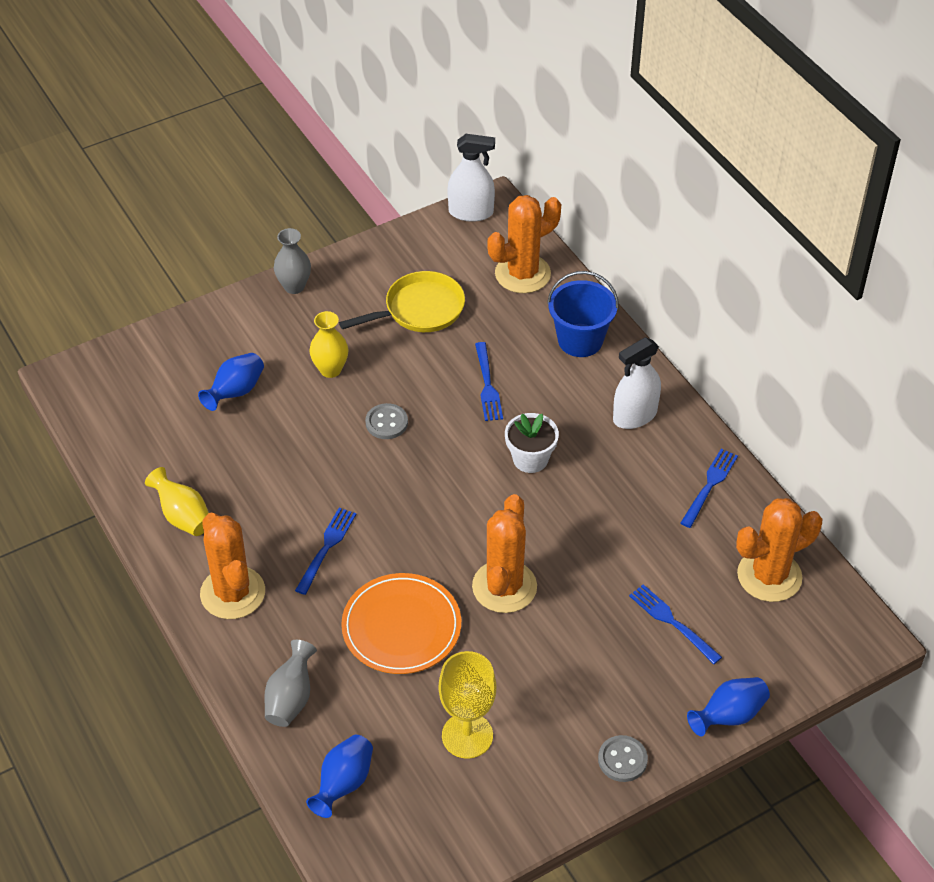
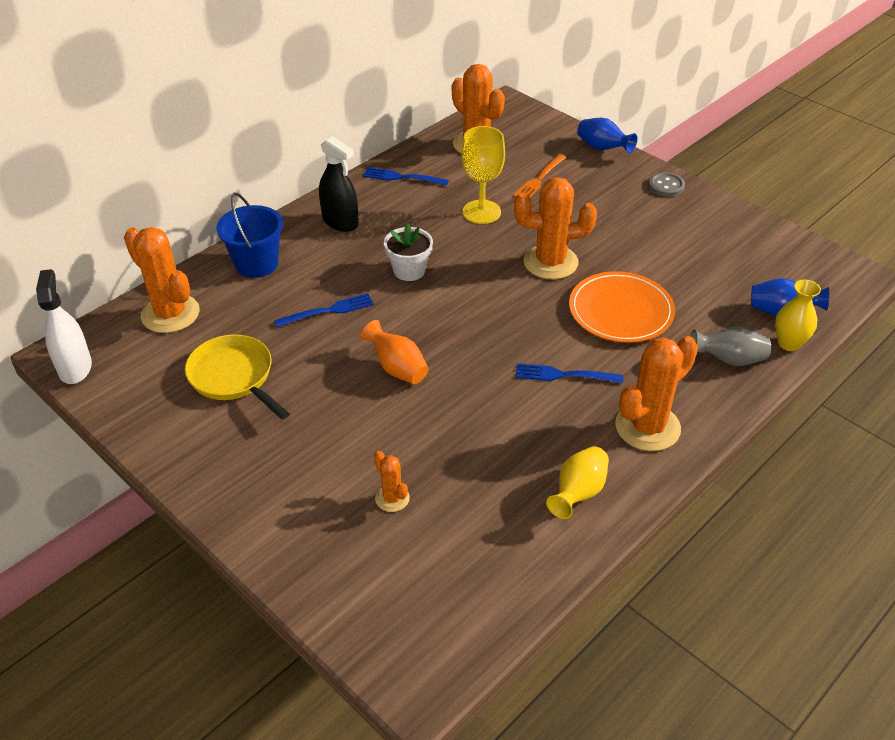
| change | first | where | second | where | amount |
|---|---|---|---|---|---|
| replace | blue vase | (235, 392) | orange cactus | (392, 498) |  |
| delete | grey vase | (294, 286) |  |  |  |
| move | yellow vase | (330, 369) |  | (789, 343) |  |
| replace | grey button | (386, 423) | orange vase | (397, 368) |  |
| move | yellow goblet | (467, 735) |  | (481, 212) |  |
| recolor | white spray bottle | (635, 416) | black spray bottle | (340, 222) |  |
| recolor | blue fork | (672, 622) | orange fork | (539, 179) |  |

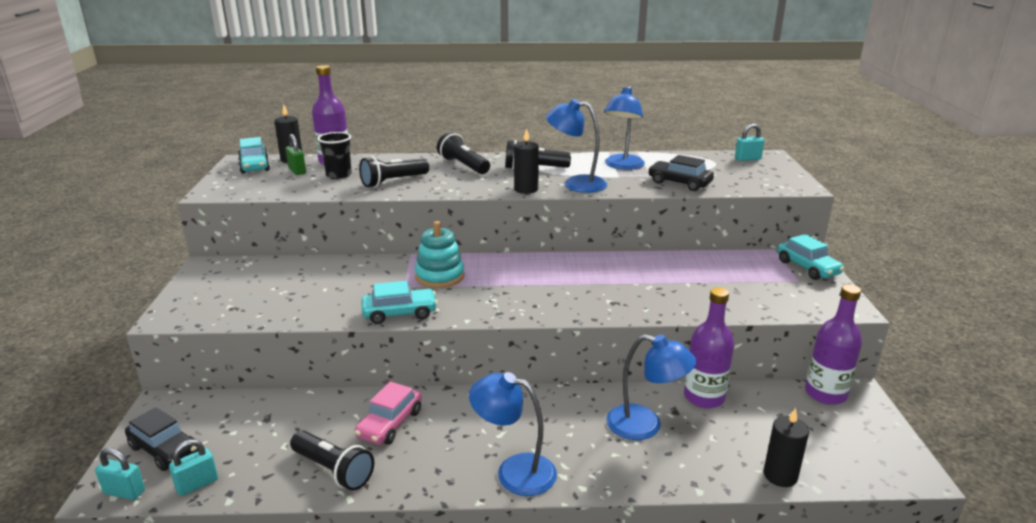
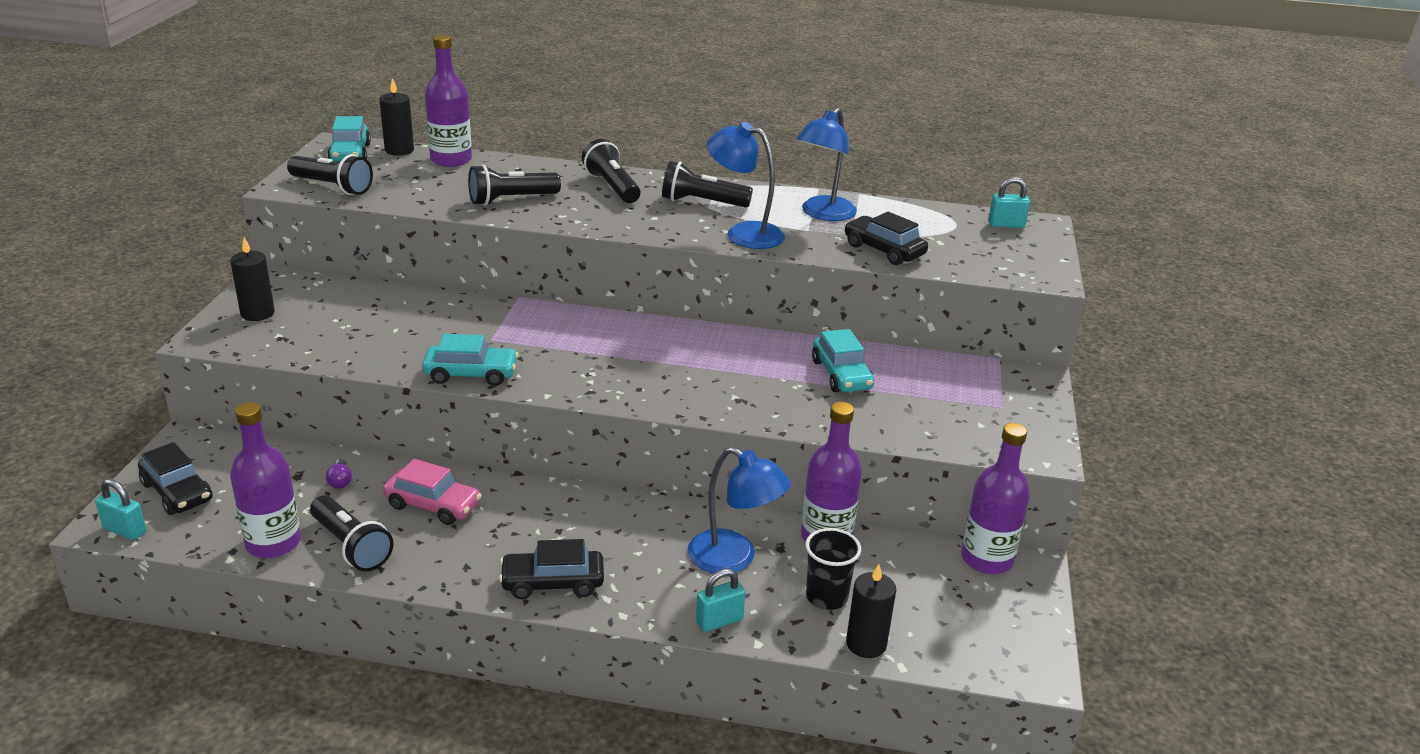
| change | first | where | second | where | amount |
|---|---|---|---|---|---|
| move | turquoise padlock | (197, 484) |  | (719, 621) |  |
| delete | green padlock | (297, 171) |  |  |  |
| move | black cup | (338, 175) |  | (826, 597) |  |
| rotate | pink car | (390, 424) |  | (433, 505) | 105 degrees counterclockwise |
| delete | turquoise stacking toy | (440, 276) |  |  |  |
| replace | blue lamp | (514, 471) | black car | (552, 583) |  |
| move | black candle | (526, 189) |  | (257, 313) |  |
| move | turquoise car | (808, 268) |  | (841, 375) |  |
| insert |  |  | purple bottle | (273, 543) |  |
| insert |  |  | black flashlight | (332, 187) |  |
| insert |  |  | purple light bulb | (340, 481) |  |

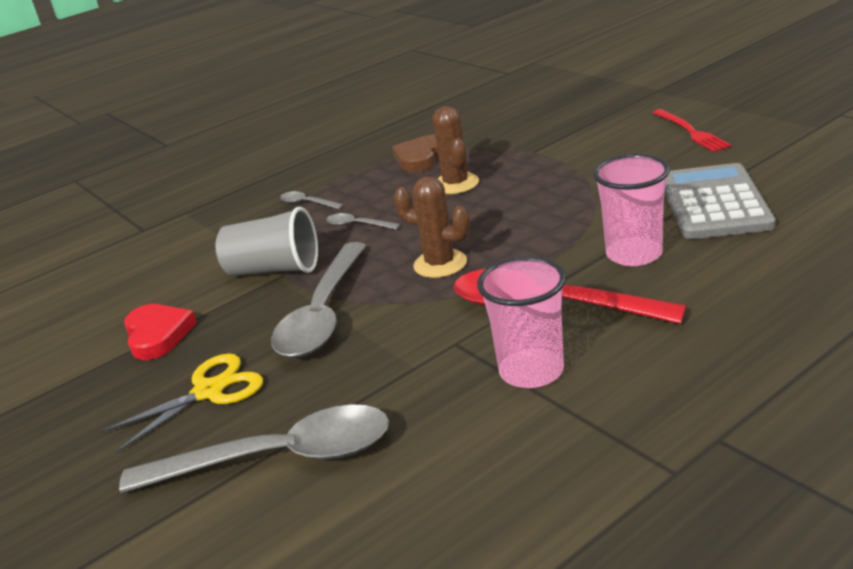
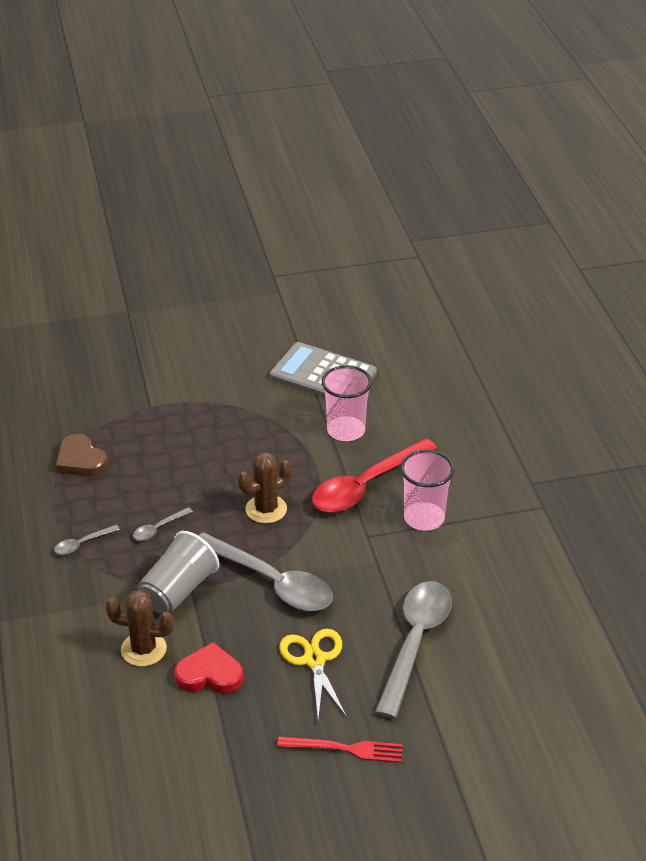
| change | first | where | second | where | amount |
|---|---|---|---|---|---|
| move | brown cactus | (456, 184) |  | (143, 649) |  |
| move | red fork | (691, 132) |  | (345, 749) |  |

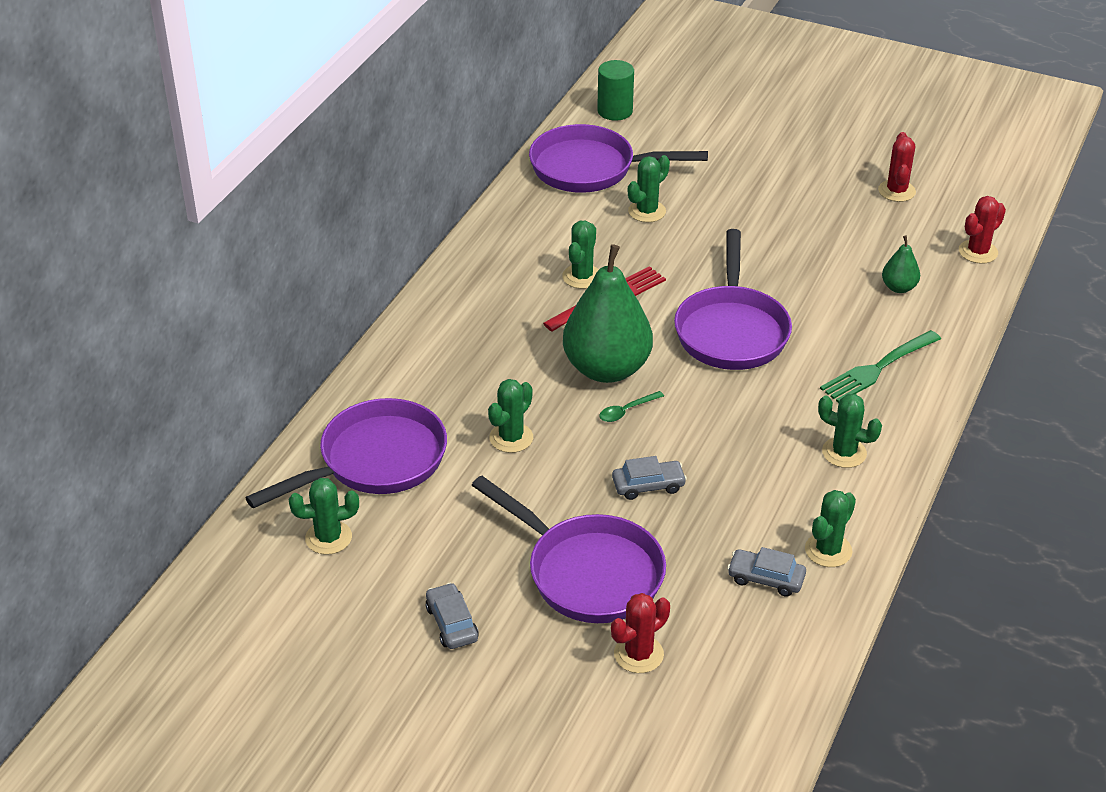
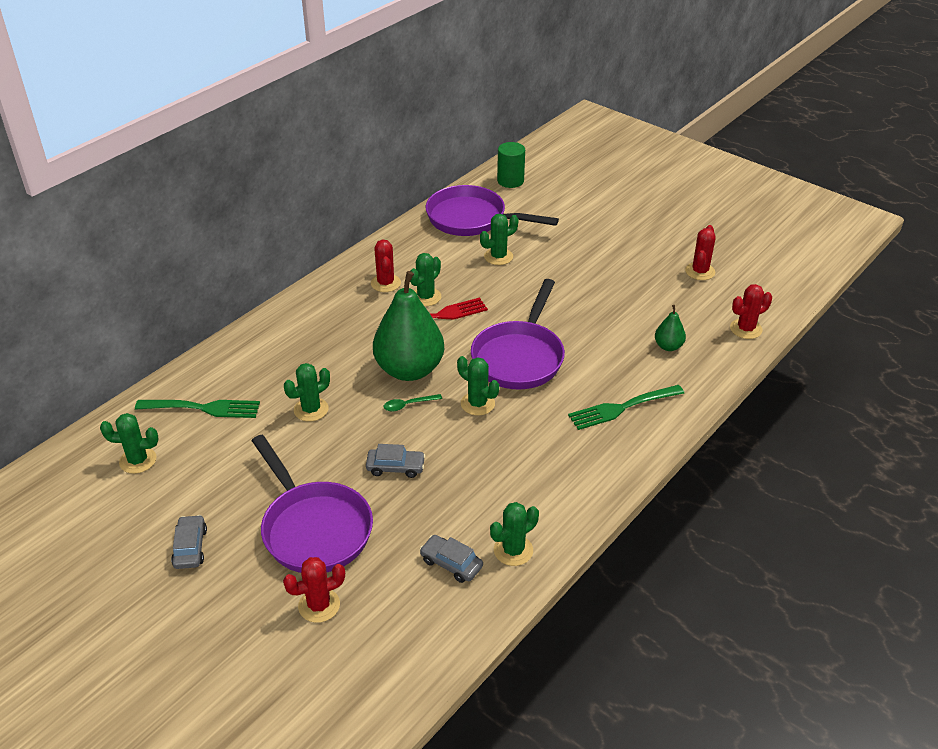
| change | first | where | second | where | amount |
|---|---|---|---|---|---|
| replace | purple pan | (375, 461) | green fork | (203, 408) |  |
| move | green cactus | (844, 453) |  | (477, 404) |  |
| insert |  |  | red cactus | (385, 283) |  |

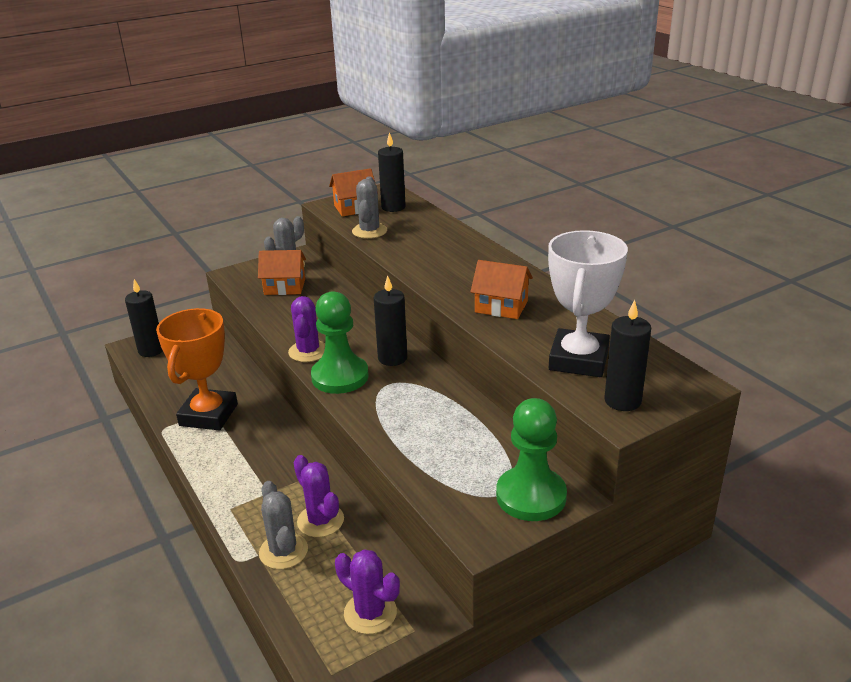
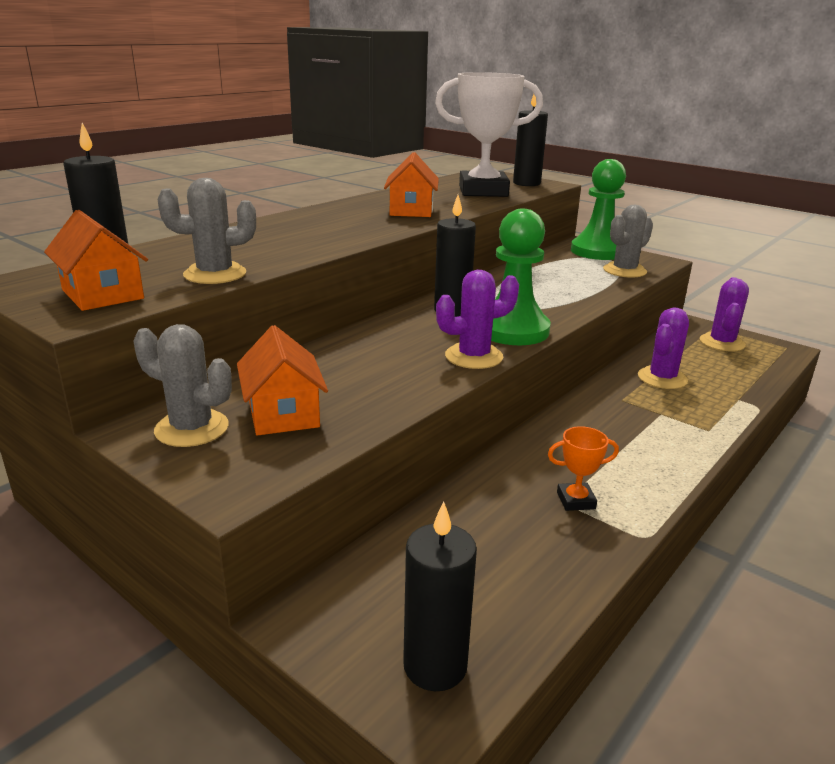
| change | first | where | second | where | amount |
|---|---|---|---|---|---|
| resize | orange trophy | (209, 415) |  | (575, 500) | x0.42 |
| move | grey cactus | (283, 551) |  | (624, 271) |  |

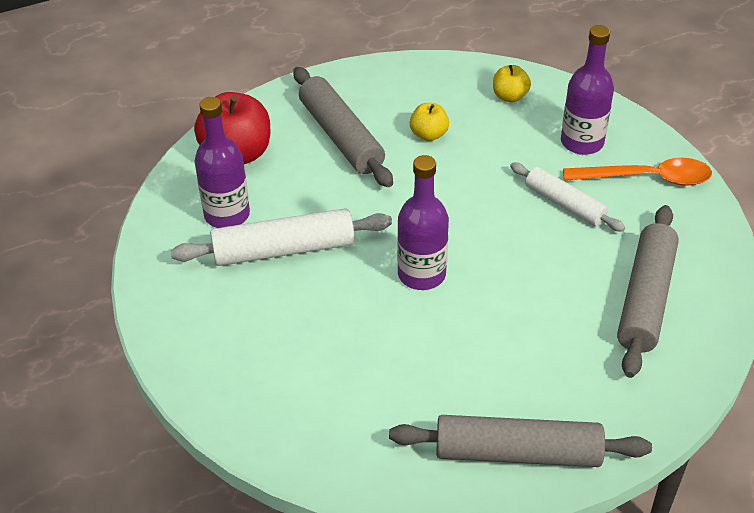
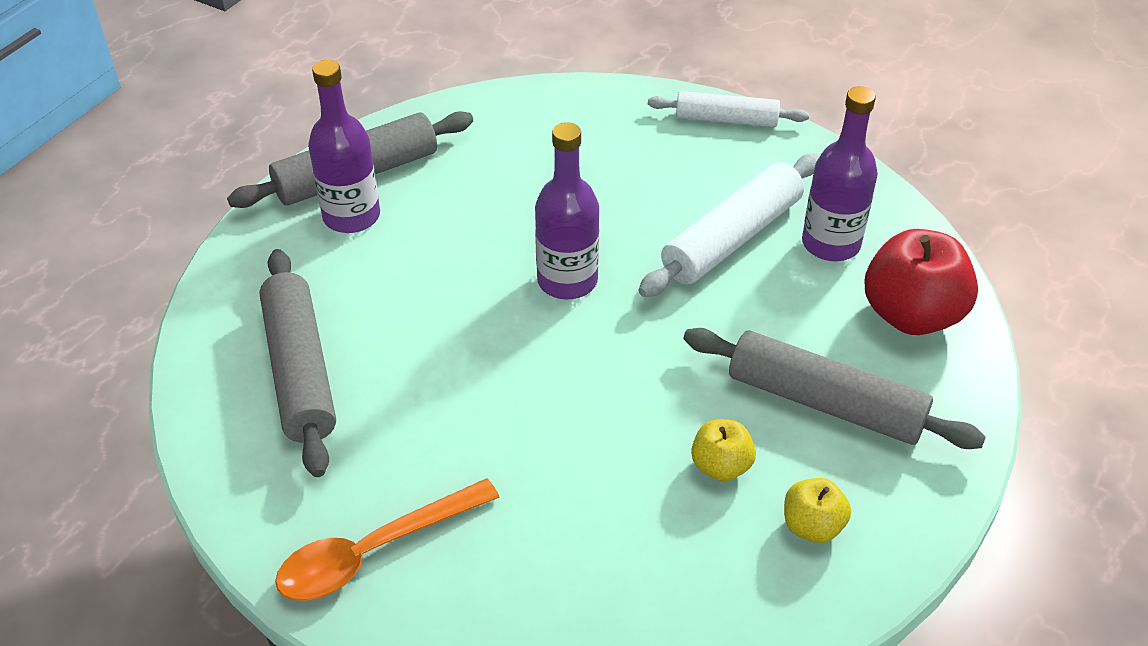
| change | first | where | second | where | amount |
|---|---|---|---|---|---|
| move | yellow apple | (510, 96) |  | (812, 526) |  |
| move | white rolling pin | (564, 204) |  | (726, 119) |  |
| move | purple bottle | (582, 142) |  | (351, 216) |  |

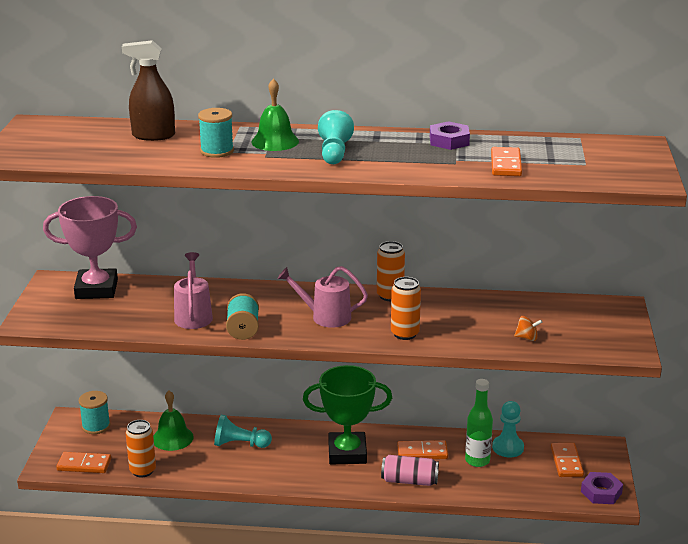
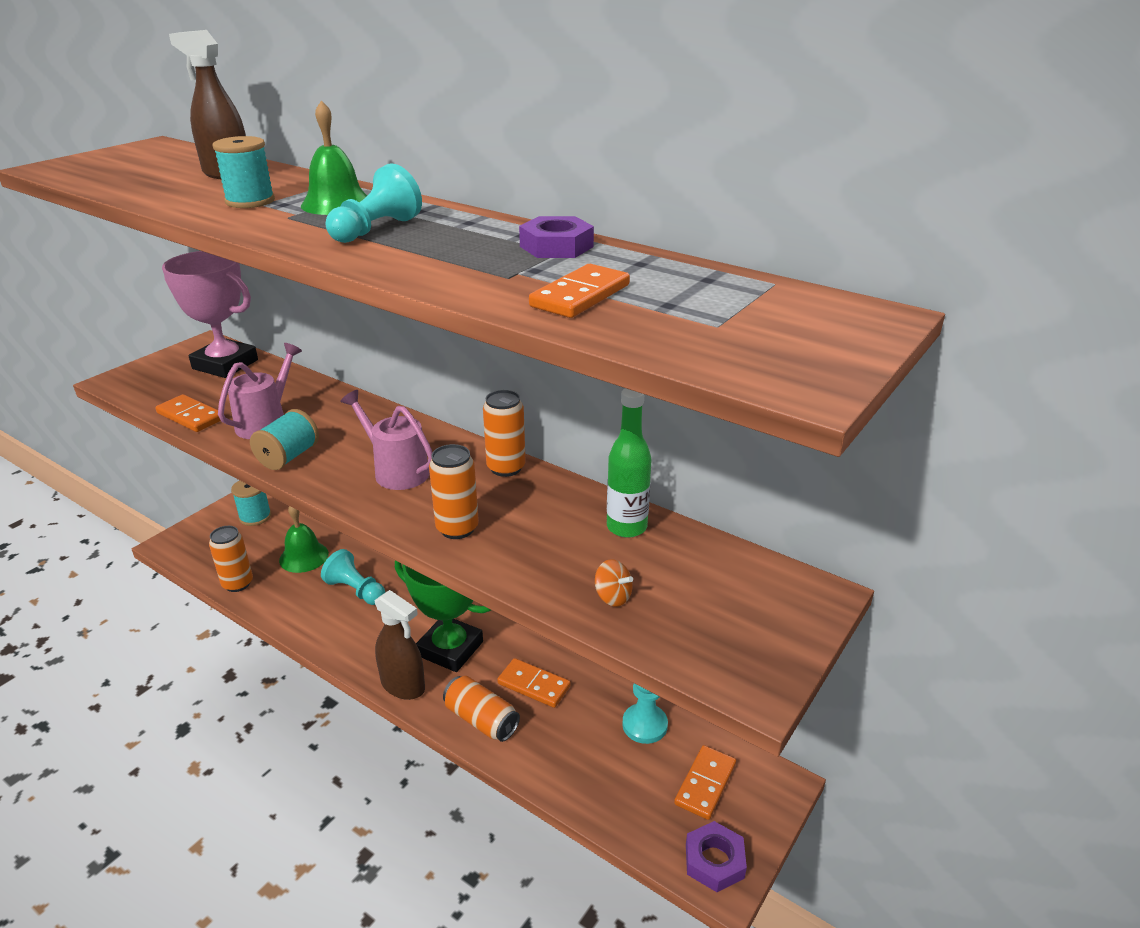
| change | first | where | second | where | amount |
|---|---|---|---|---|---|
| move | orange domino | (84, 465) |  | (190, 416) |  |
| recolor | pink can | (409, 481) | orange can | (481, 720) |  |
| move | green bottle | (477, 460) |  | (626, 527) |  |
| insert |  |  | brown spray bottle | (403, 685) |  |

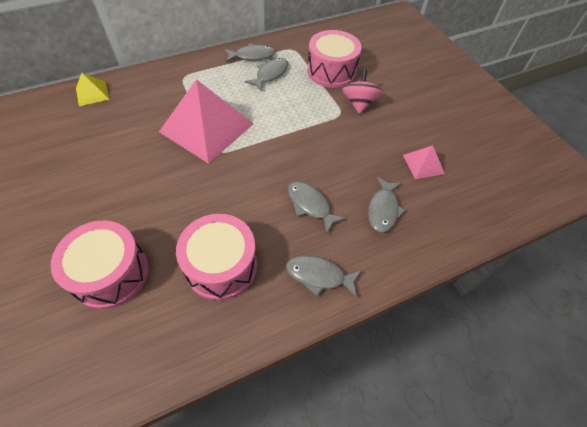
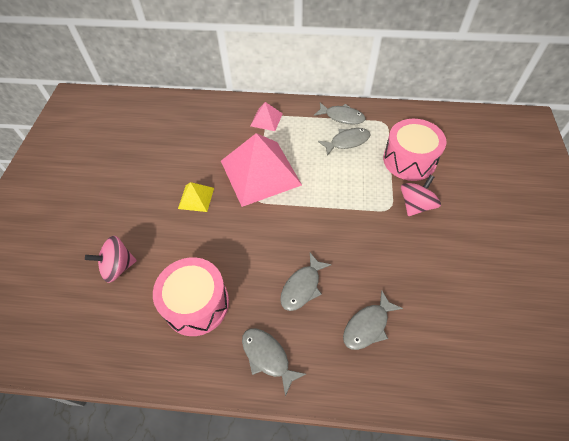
| change | first | where | second | where | amount |
|---|---|---|---|---|---|
| replace | pink drum | (111, 273) | pink spinning top | (118, 267) |  |
| move | yellow pyramid | (92, 93) |  | (196, 198) |  |
| rotate | grey fish | (310, 205) |  | (302, 287) | 135 degrees counterclockwise |
| move | pink pyramid | (423, 164) |  | (266, 119) |  |

